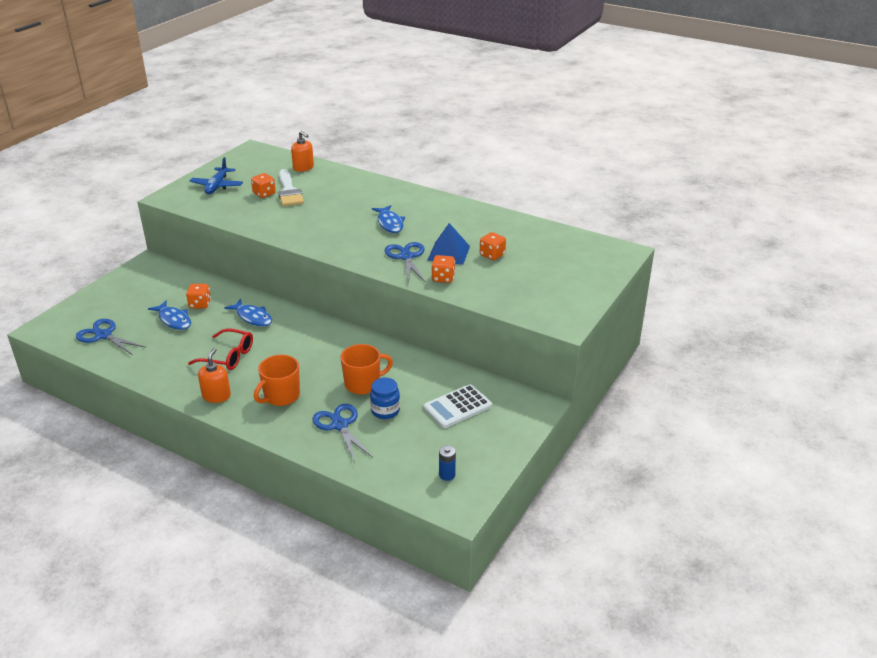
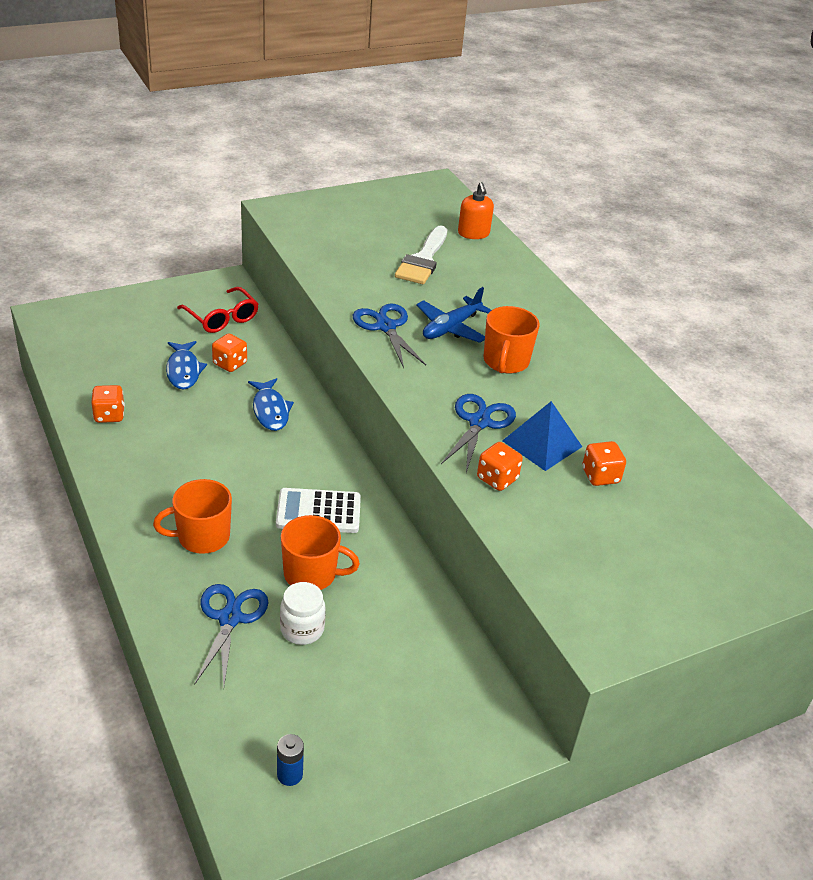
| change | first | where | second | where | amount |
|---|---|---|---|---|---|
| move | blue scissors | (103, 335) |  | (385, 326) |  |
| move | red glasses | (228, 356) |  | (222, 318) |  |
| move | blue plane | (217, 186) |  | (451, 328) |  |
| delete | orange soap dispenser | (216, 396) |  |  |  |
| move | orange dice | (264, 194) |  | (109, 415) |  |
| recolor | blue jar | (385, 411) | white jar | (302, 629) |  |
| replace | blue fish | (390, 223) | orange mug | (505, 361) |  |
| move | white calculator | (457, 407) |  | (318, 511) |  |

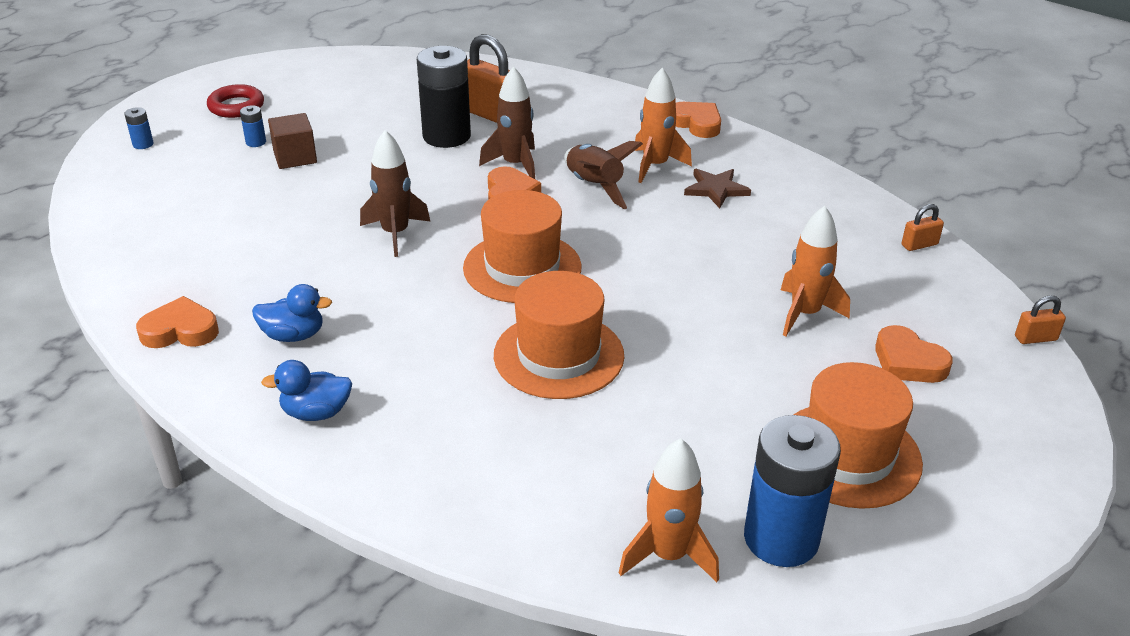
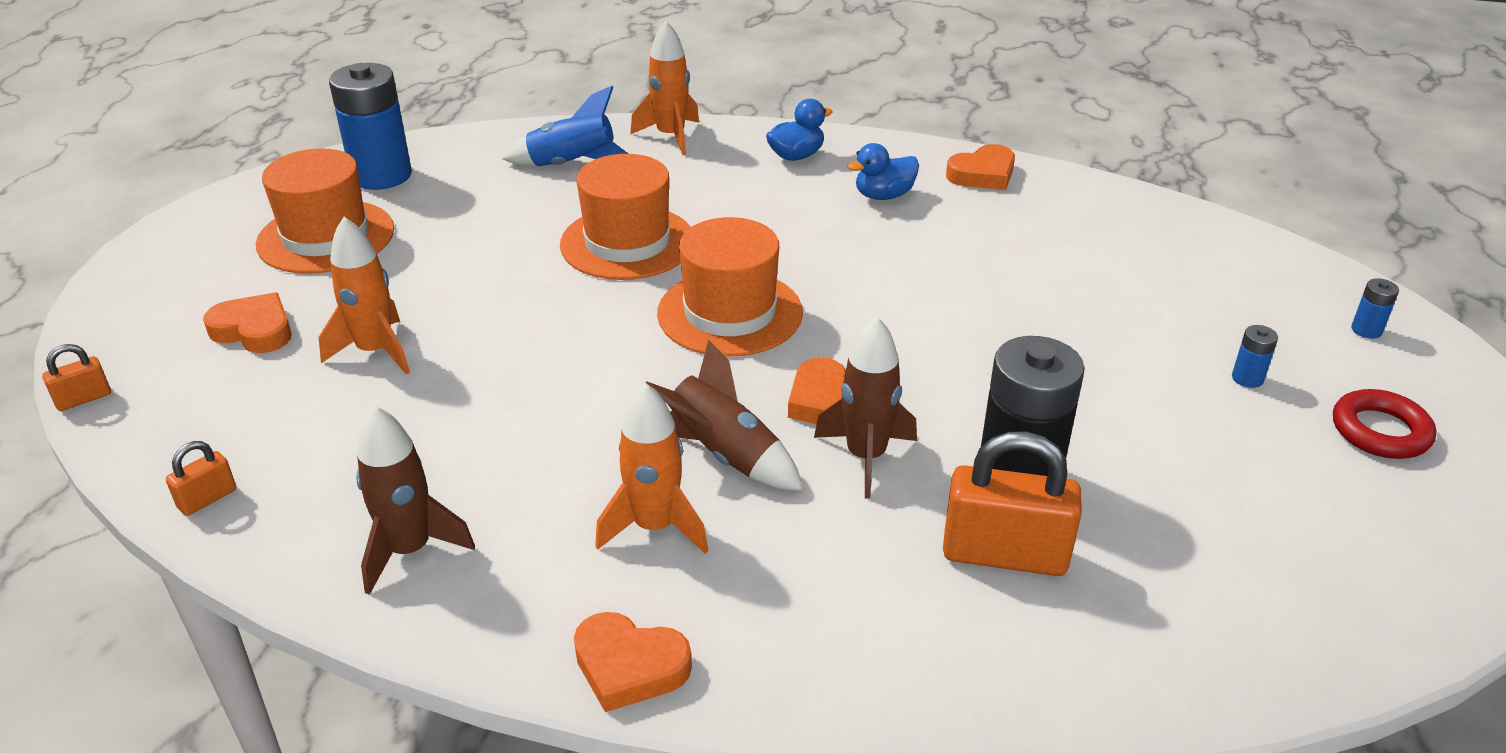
| change | first | where | second | where | amount |
|---|---|---|---|---|---|
| delete | brown cube | (295, 157) |  |  |  |
| move | brown rocket | (395, 233) |  | (410, 550) |  |
| move | orange rocket | (668, 555) |  | (671, 136) |  |
| delete | brown star | (716, 189) |  |  |  |
| insert |  |  | blue rocket | (572, 165) |  |

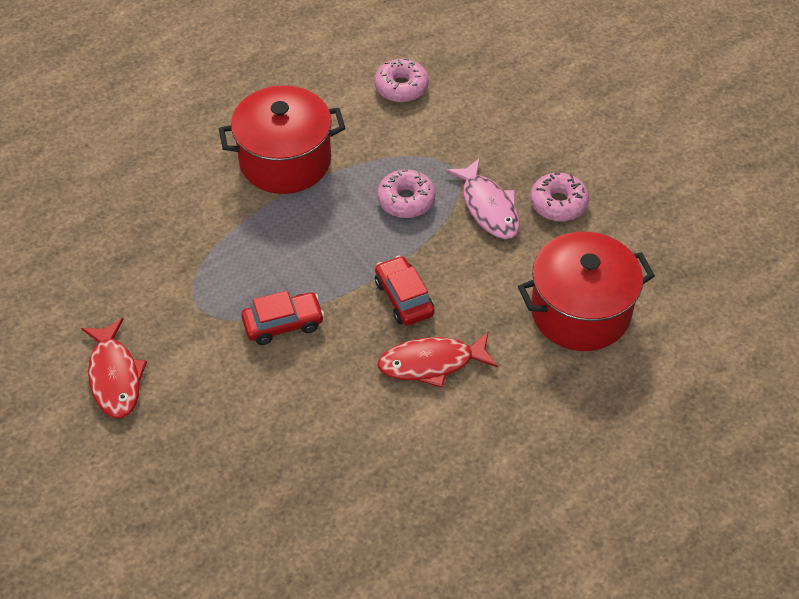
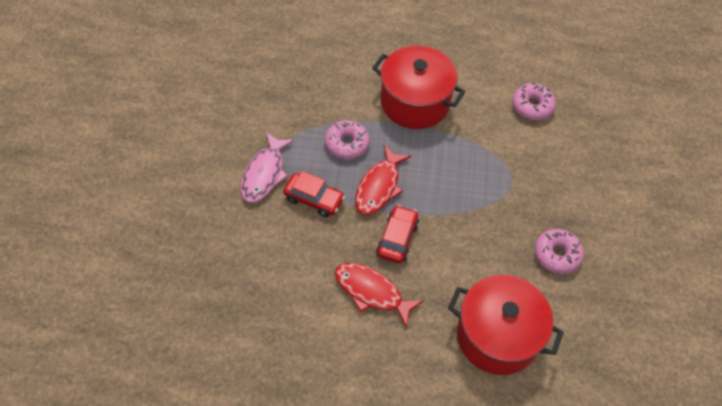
| change | first | where | second | where | amount |
|---|---|---|---|---|---|
| move | red fish | (115, 376) |  | (379, 187) |  |
| move | pink donut | (406, 200) |  | (347, 144) |  |
| move | pink fish | (488, 207) |  | (264, 174) |  |

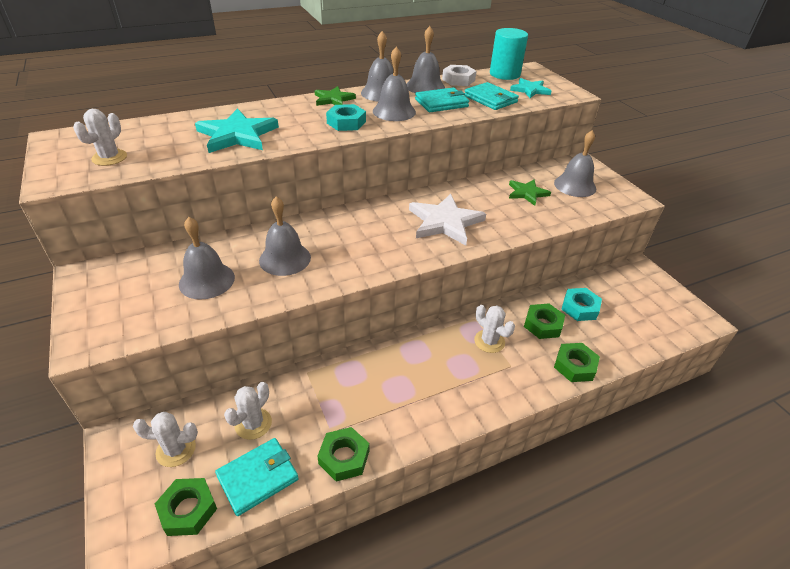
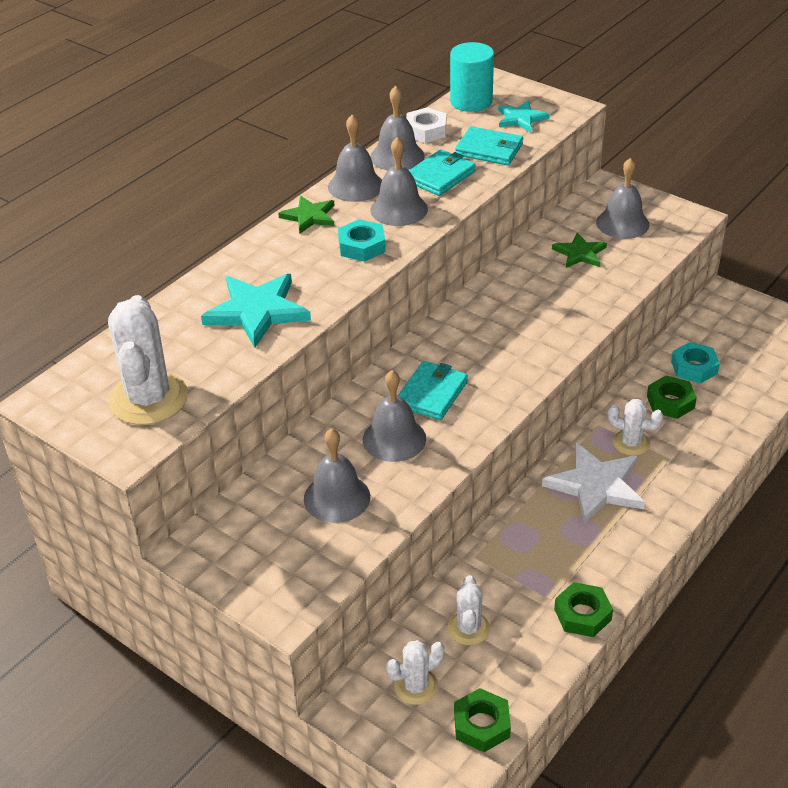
| change | first | where | second | where | amount |
|---|---|---|---|---|---|
| resize | white cactus | (109, 158) |  | (149, 399) | x1.82 |
| move | turquoise wallet | (258, 477) |  | (432, 394) |  |
| move | white star | (445, 222) |  | (596, 486) |  |
| delete | green nut | (575, 366) |  |  |  |

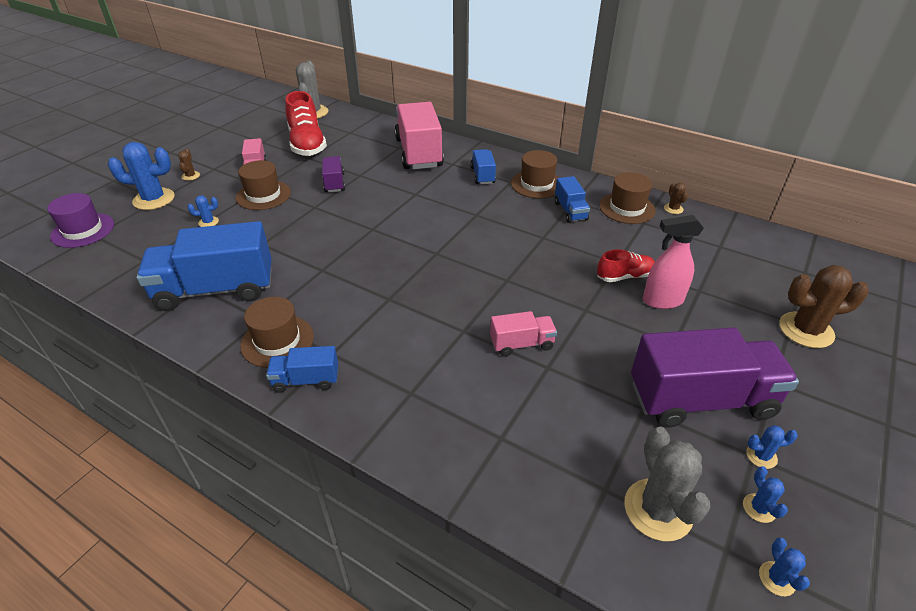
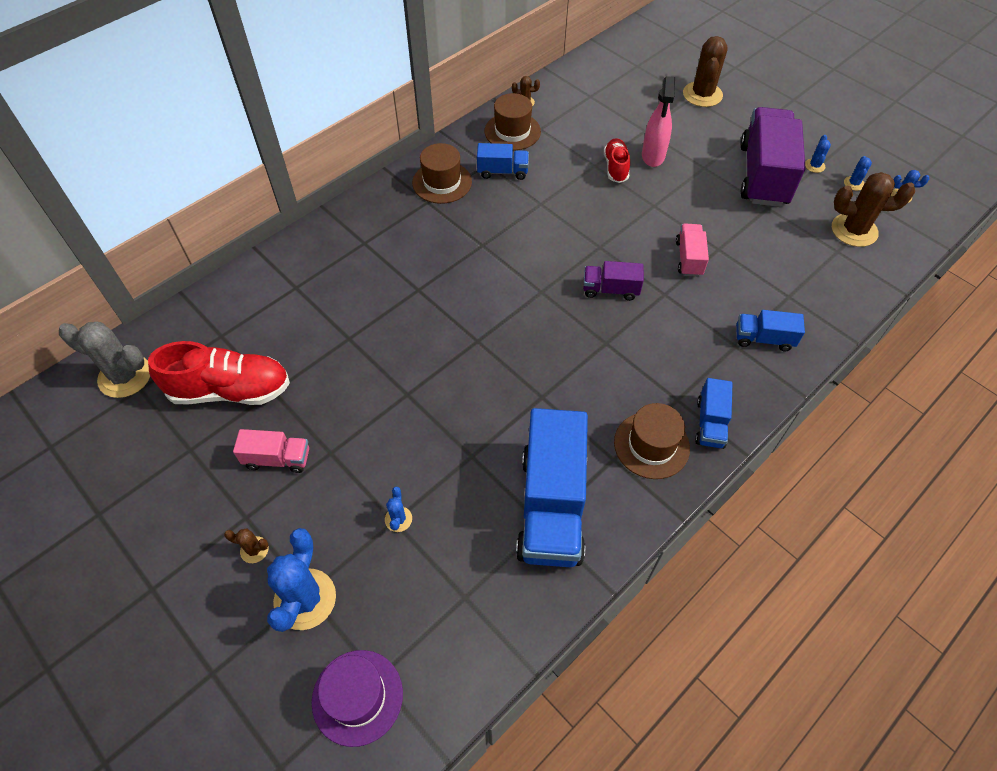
| change | first | where | second | where | amount |
|---|---|---|---|---|---|
| delete | brown hat | (263, 195) |  |  |  |
| move | purple truck | (334, 183) |  | (610, 290) |  |
| delete | pink truck | (419, 153) |  |  |  |
| move | blue truck | (482, 175) |  | (763, 339) |  |
| recolor | grey cactus | (658, 509) | brown cactus | (854, 230) |  |
| rotate | blue cactus | (759, 508) |  | (854, 183) | 75 degrees counterclockwise |

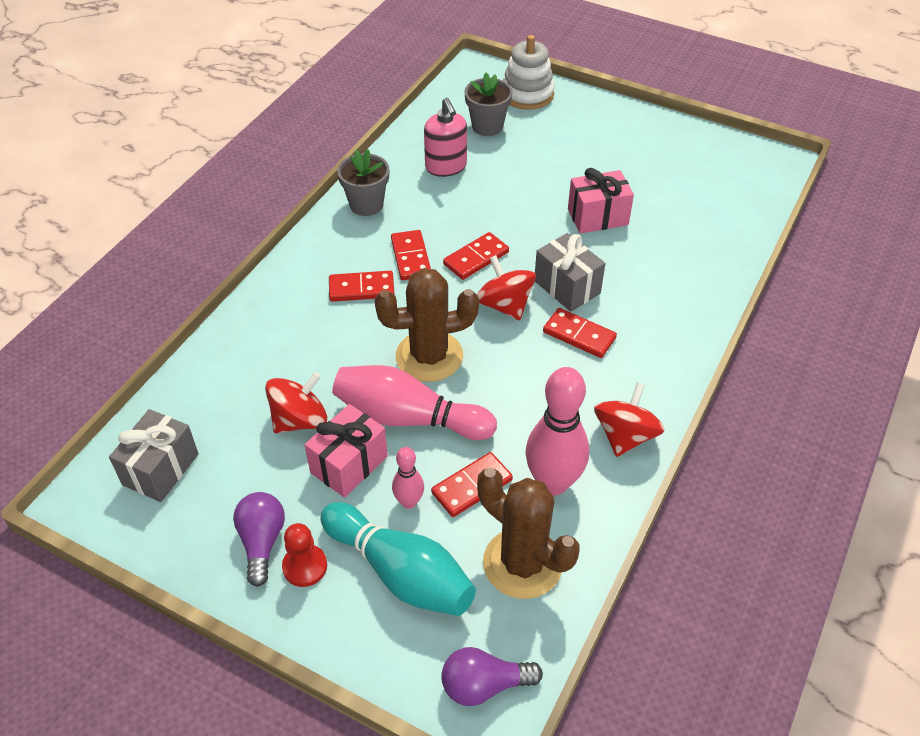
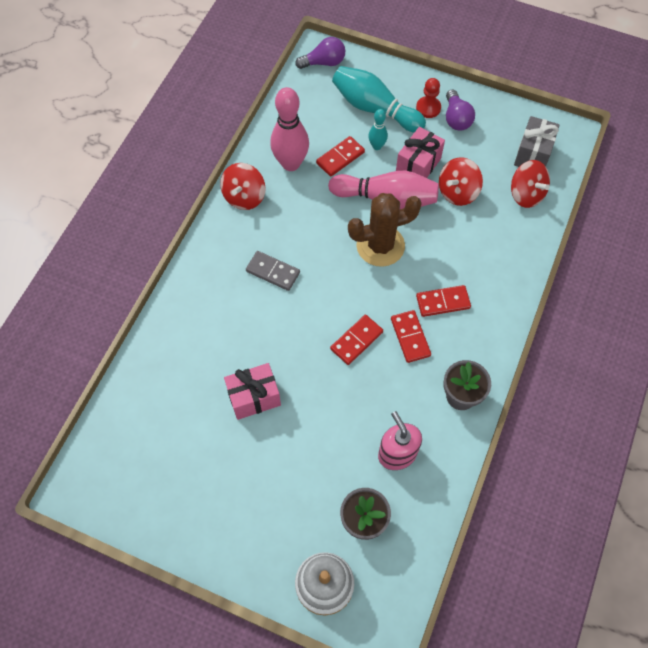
| change | first | where | second | where | amount |
|---|---|---|---|---|---|
| recolor | pink bowling pin | (409, 502) | turquoise bowling pin | (377, 146) |  |
| move | red spinning top | (505, 305) |  | (526, 194) |  |
| delete | brown cactus | (522, 563) |  |  |  |
| delete | grey gift | (567, 287) |  |  |  |
| recolor | red domino | (579, 335) | grey domino | (273, 272) |  |

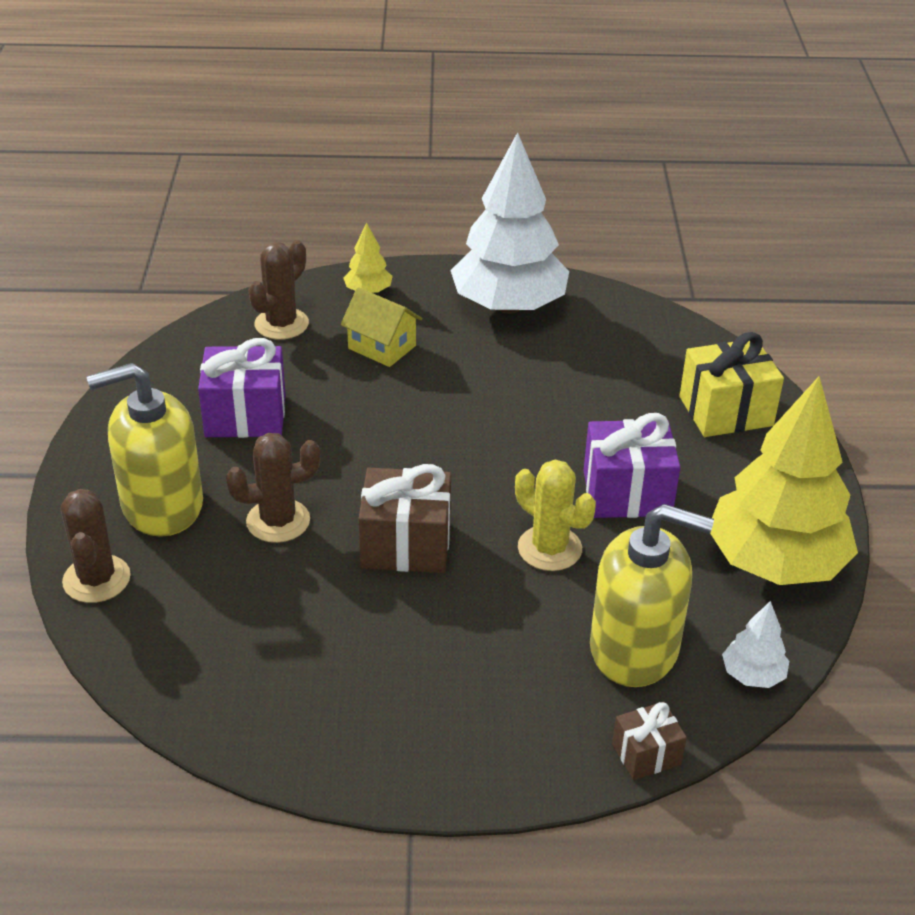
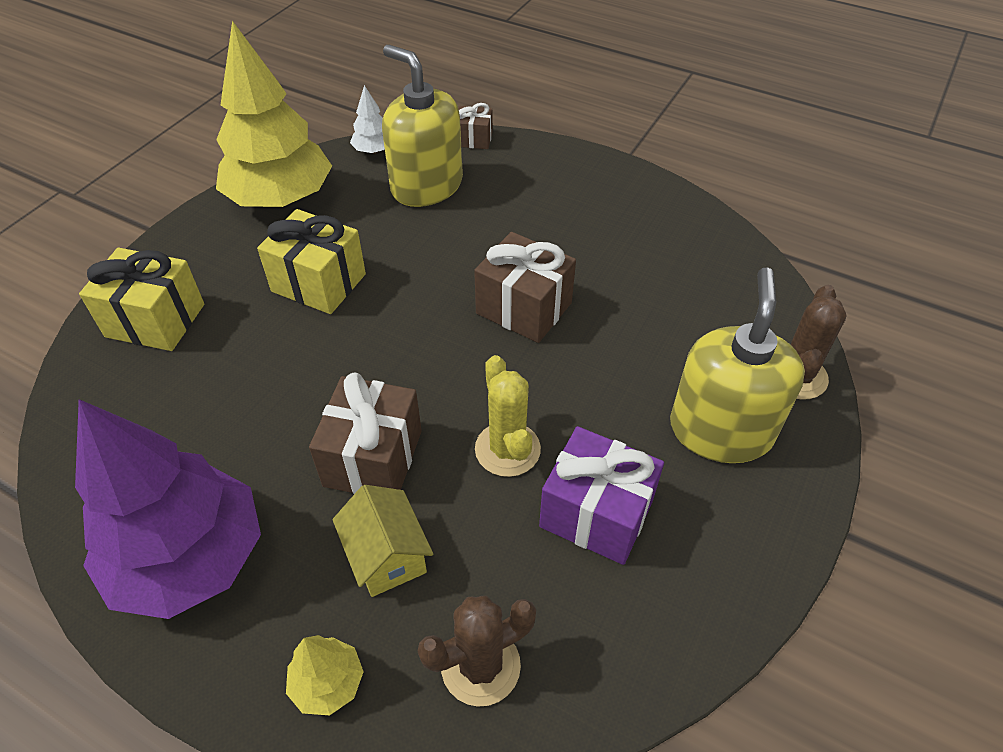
| change | first | where | second | where | amount |
|---|---|---|---|---|---|
| rotate | yellow soap dispenser | (162, 505) |  | (720, 430) | 90 degrees counterclockwise |
| delete | brown cactus | (278, 521) |  |  |  |
| recolor | white tree | (508, 306) | purple tree | (190, 559) |  |
| move | yellow cactus | (549, 548) |  | (507, 449) |  |
| recolor | purple gift | (627, 493) | yellow gift | (319, 283) |  |
| insert |  |  | brown gift | (373, 458) |  |

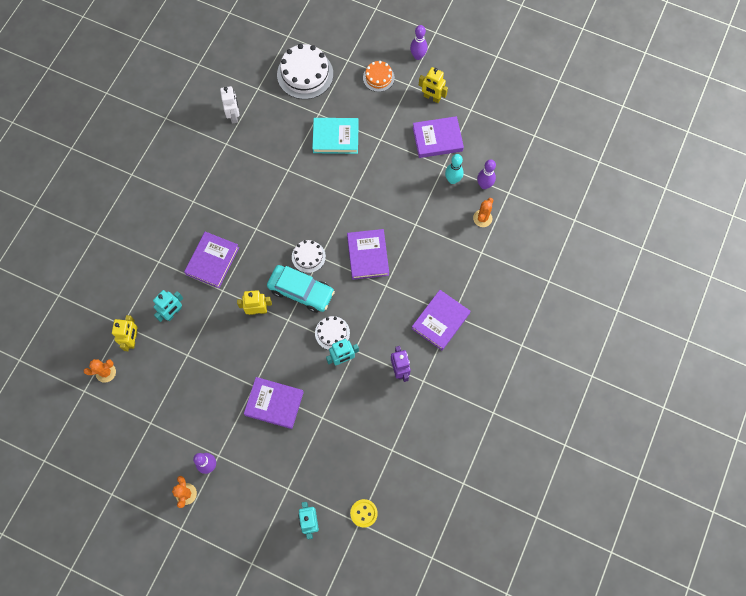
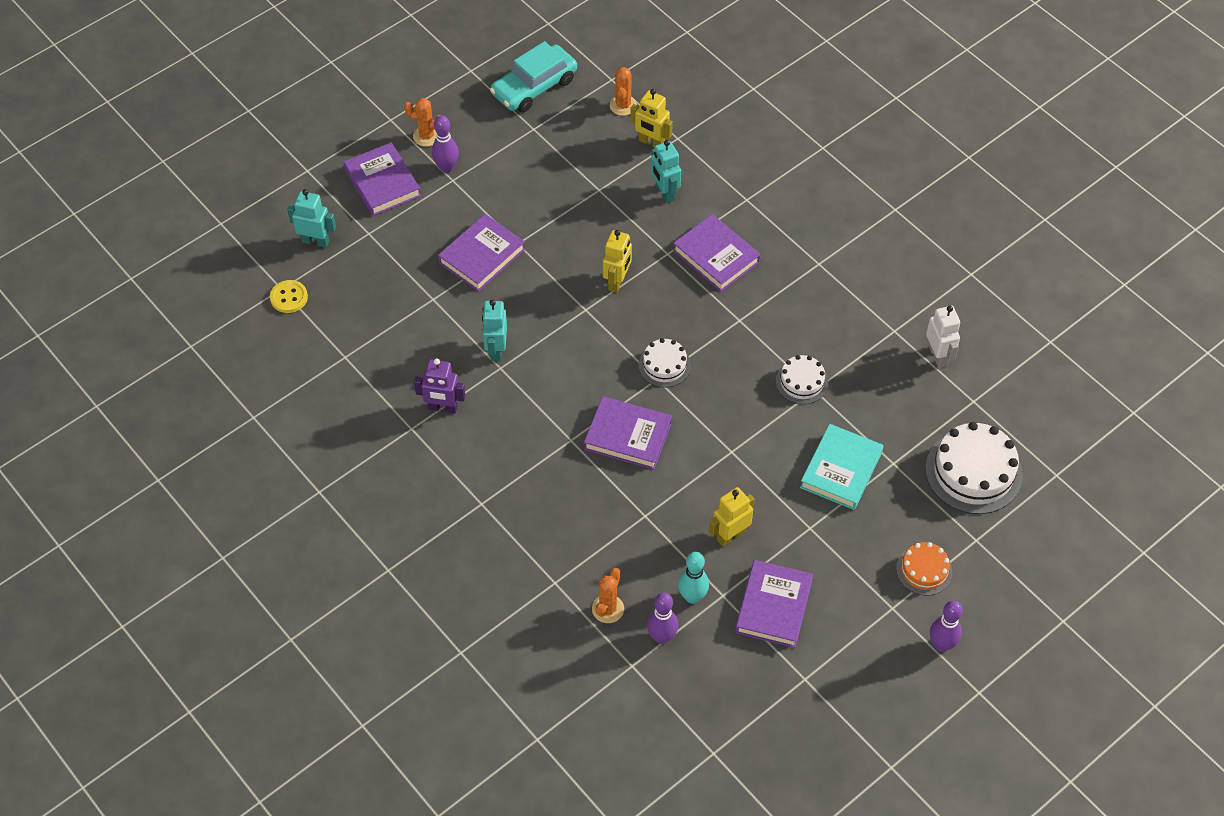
| change | first | where | second | where | amount |
|---|---|---|---|---|---|
| rotate | white robot | (234, 115) |  | (938, 356) | 120 degrees counterclockwise |
| move | turquoise car | (301, 291) |  | (534, 87) |  |
| move | white cake | (332, 333) |  | (802, 382) |  |
| move | purple book | (440, 321) |  | (382, 183) |  |
| move | yellow robot | (432, 97) |  | (730, 535) |  |
| rotate | orange cactus | (482, 218) |  | (608, 609) | 60 degrees clockwise |

